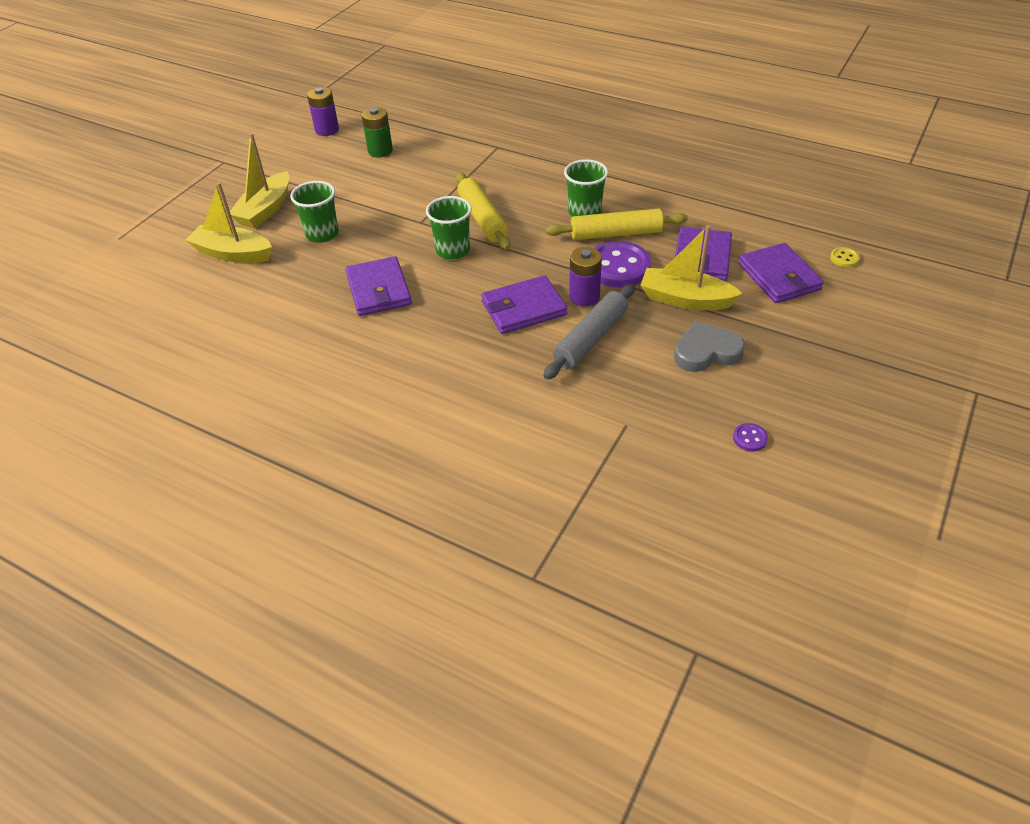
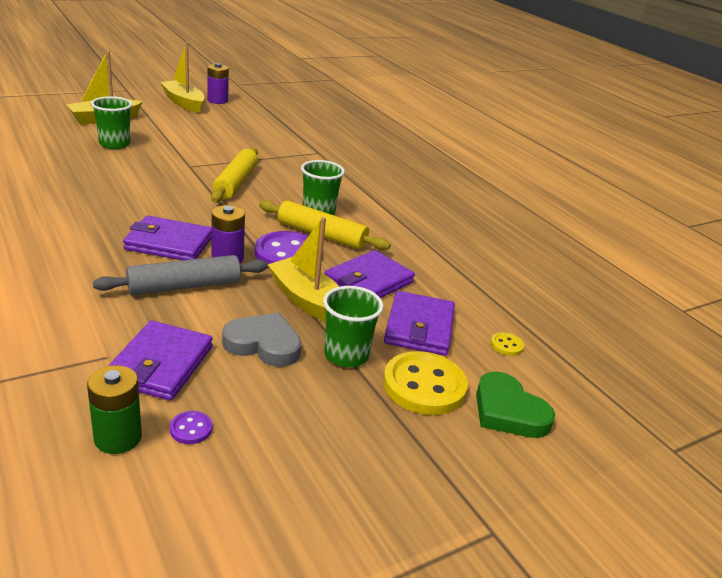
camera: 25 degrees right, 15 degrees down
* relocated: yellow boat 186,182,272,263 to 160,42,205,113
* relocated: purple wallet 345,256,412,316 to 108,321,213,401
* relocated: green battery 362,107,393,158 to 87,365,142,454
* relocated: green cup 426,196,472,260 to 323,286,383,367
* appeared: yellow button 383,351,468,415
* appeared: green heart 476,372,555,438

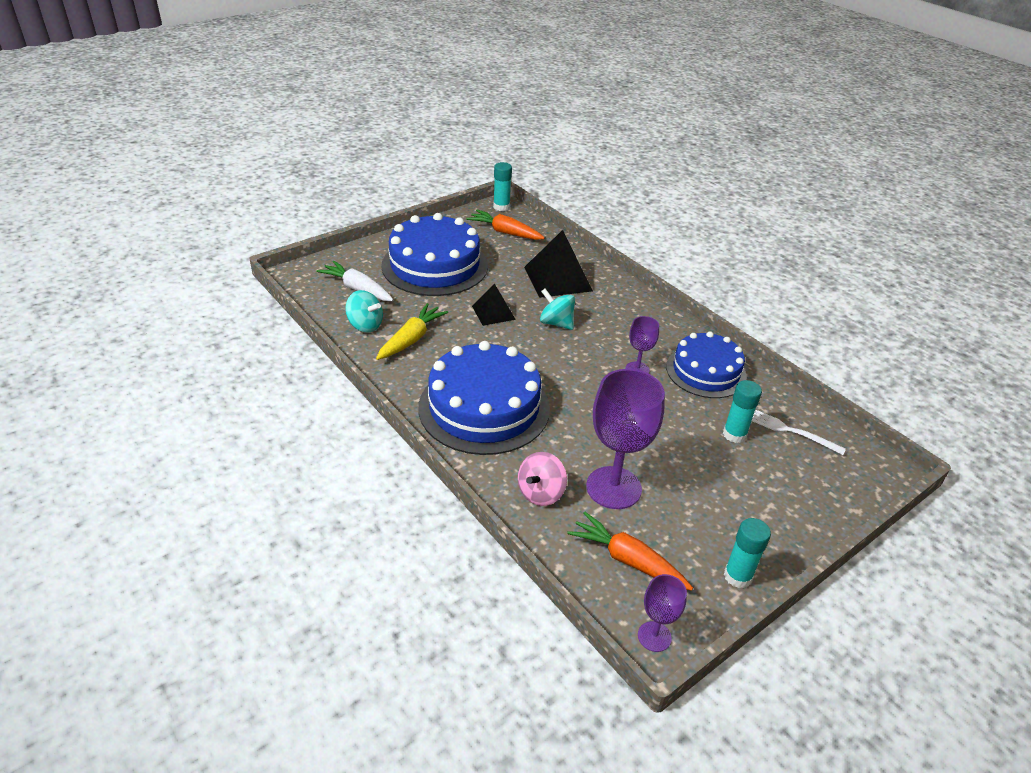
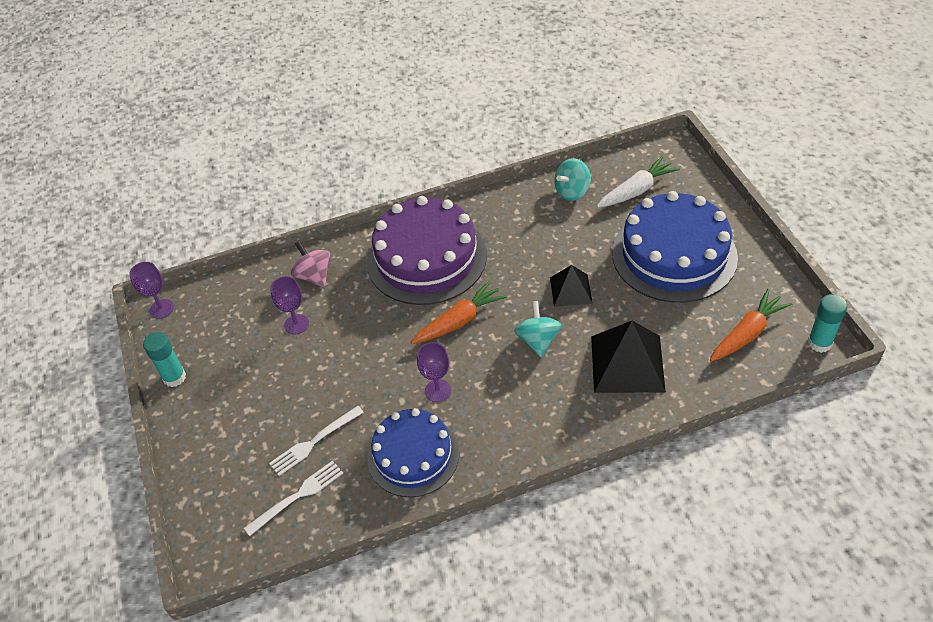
camera: 115 degrees right, 10 degrees up
* missing: yellow carrot 376,303,448,360
* colour: blue cake 418,341,550,455 to purple cake 367,196,487,305
* spun: turquoise spinning top 540,289,575,330 = 514,301,562,358 60 degrees counterclockwise
* relocated: orange carrot 567,512,693,591 to 411,280,507,344
* size: purple goblet 586,369,665,509 = 270,276,309,334 x0.51
* exchanged: turquoise glue stick 723,380,762,443 to white fork 269,406,364,476

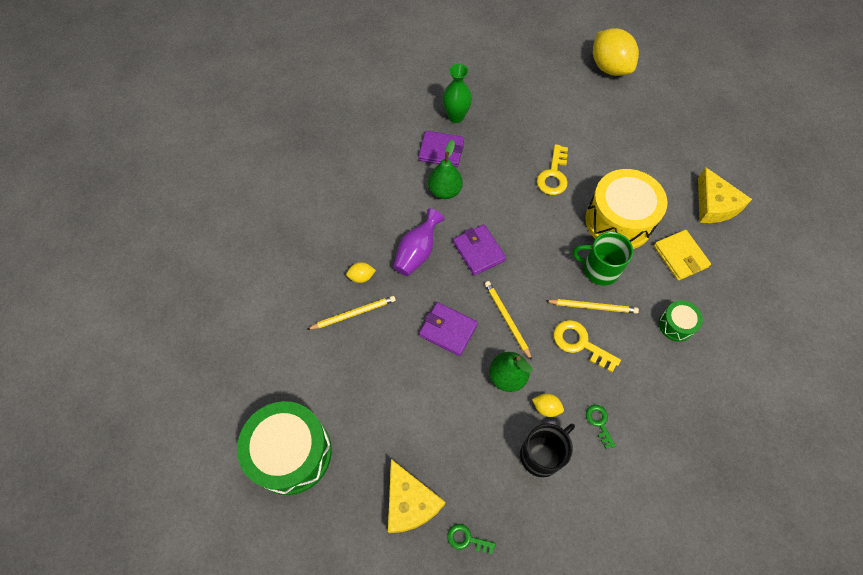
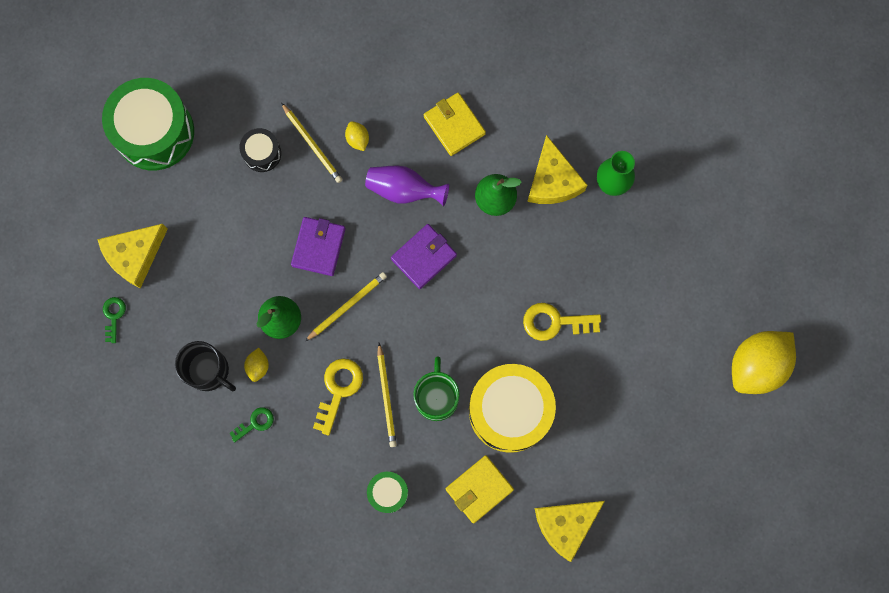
camera: 75 degrees right, 15 degrees up
* exchanged: purple wallet 418,131,464,167 to yellow cheese 527,135,587,204
* appeared: black drum 239,128,281,172
* appeared: yellow wallet 424,93,486,156

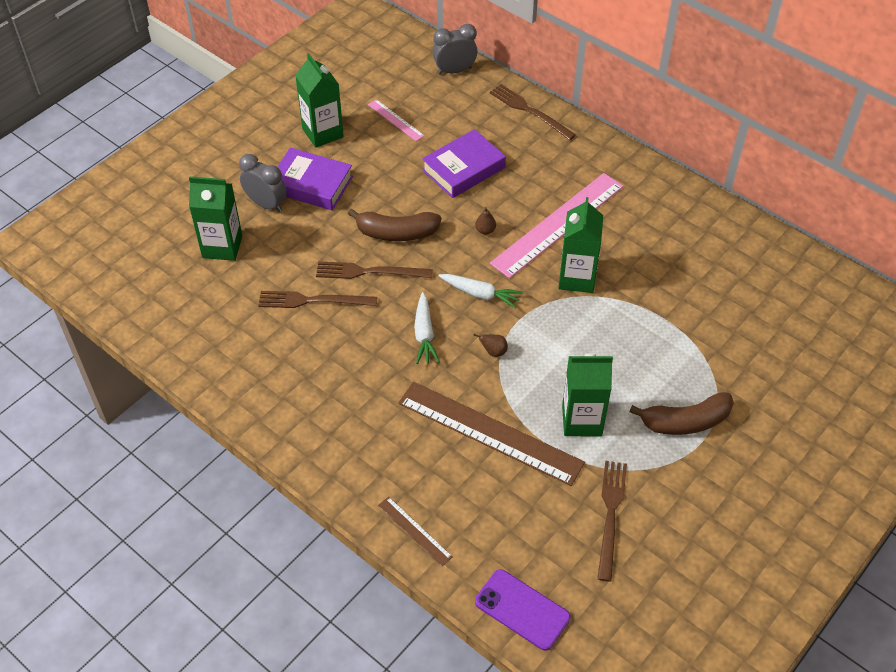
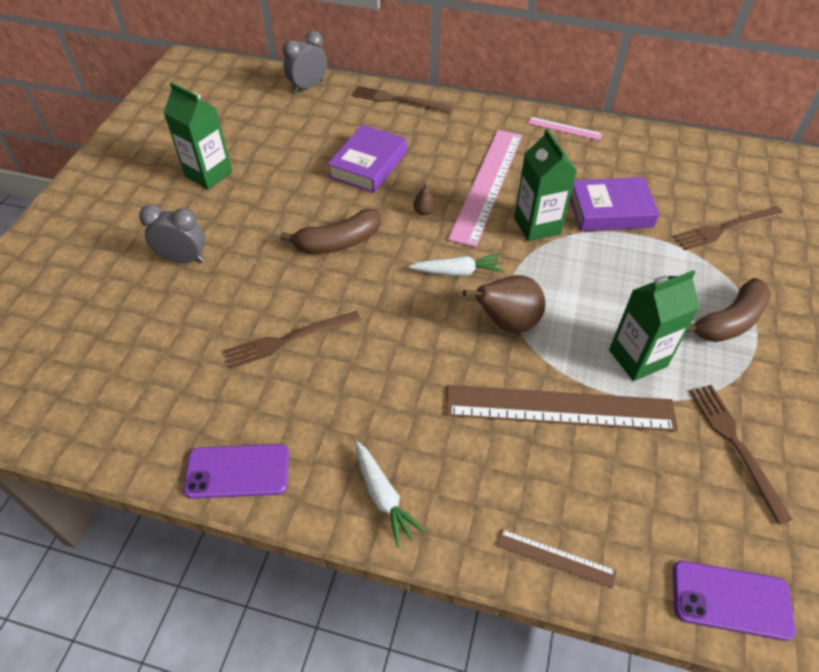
camera: 25 degrees left, 0 degrees up
* missing: green carton 189,176,242,261
* relocated: purple book 278,148,353,210 to 570,177,660,231
* relocated: brown fork 316,261,433,279 to 673,207,784,250
* relocated: pink ruler 368,99,424,141 to 528,117,603,141
* relocated: white carrot 414,292,440,364 to 355,441,426,547
* size: brown pear 473,334,508,357 = 463,275,545,333 x2.27
* appeared: purple phone 183,444,289,499

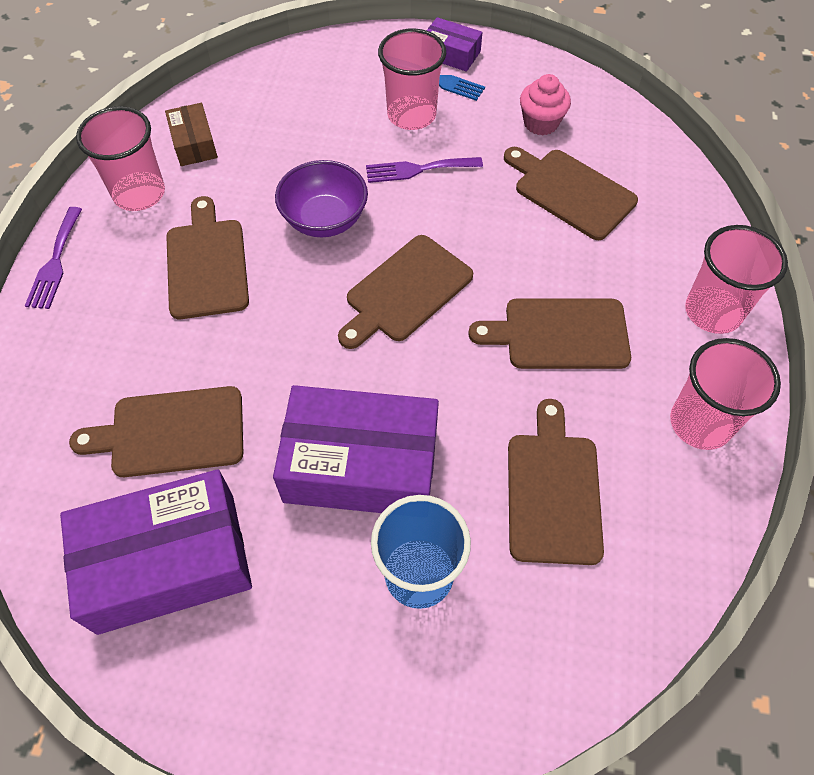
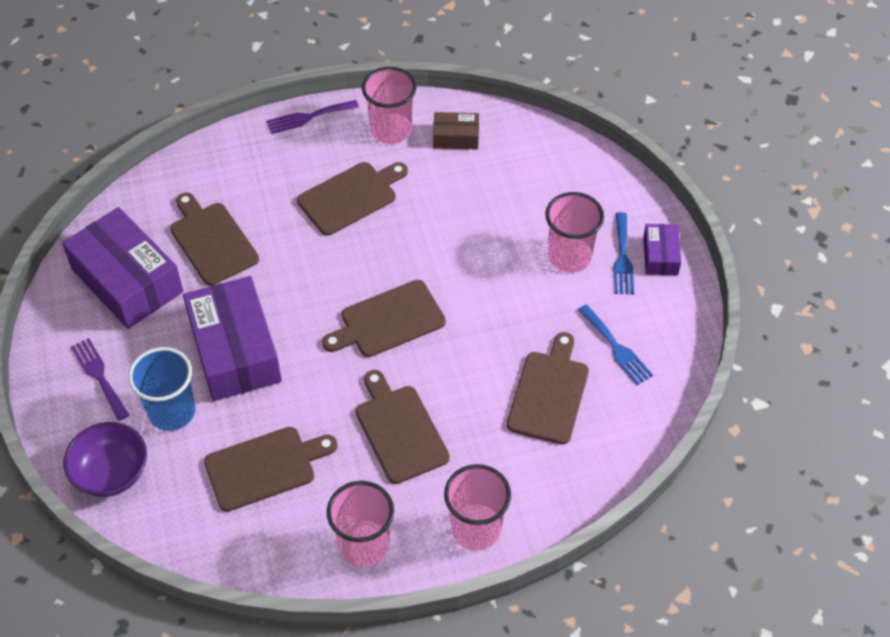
camera: 65 degrees right, 5 degrees down
* spun: brown box 165,103,218,166 = 433,112,479,149 45 degrees clockwise
* relocated: purple bowl 275,160,368,237 to 64,422,147,497
* spun: brown cutting board 338,235,473,349 = 322,280,446,357 45 degrees counterclockwise
* relocated: purple fork 366,157,483,183 to 71,338,129,421
* exchanged: pink cupcake 520,74,571,136 to blue fork 578,304,653,385

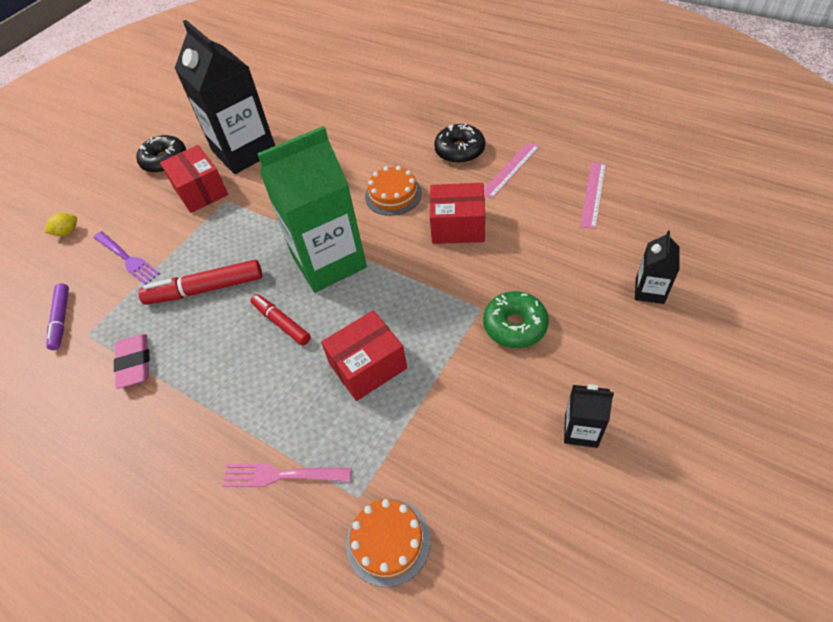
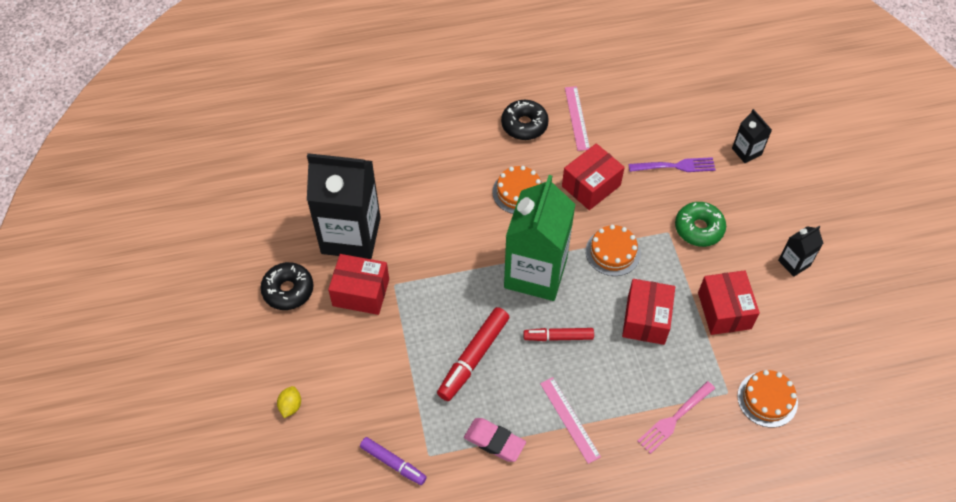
camera: 50 degrees left, 5 degrees up
* relocated: purple fork 94,232,160,285 to 629,157,716,172
* relocated: pink ruler 580,162,606,229 to 540,377,601,464
* appeared: orange cake 586,225,641,276
* appeared: red box 698,270,760,335

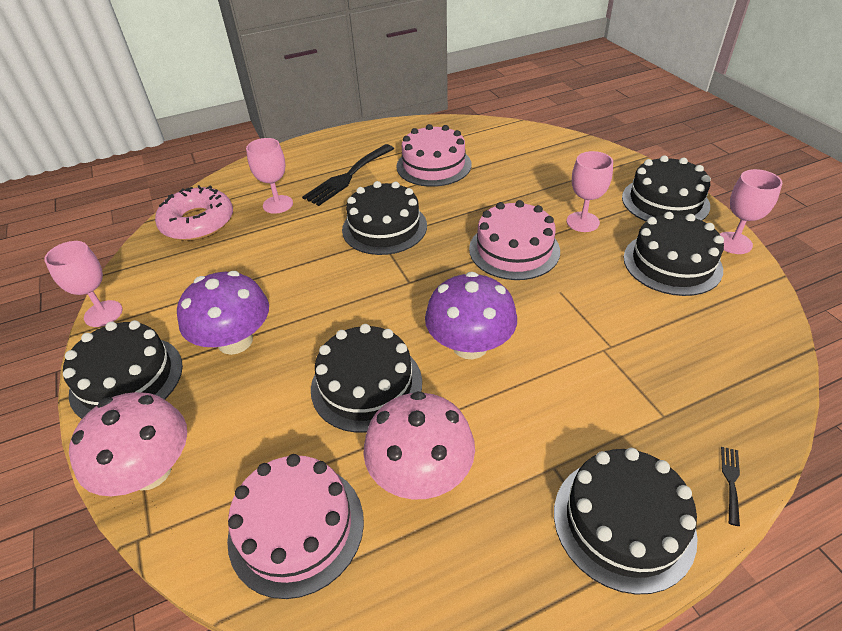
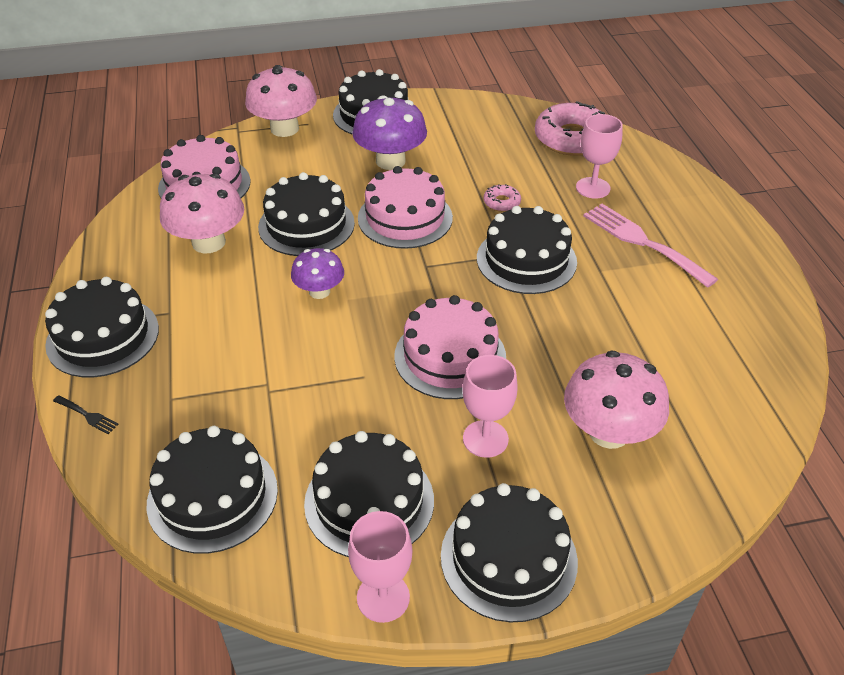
camera: 100 degrees right, 0 degrees up
* missing: pink goblet 44,241,123,327
* colour: black fork 302,144,394,206 to pink fork 583,204,718,288
* relocated: pink cake 396,124,471,187 to 358,166,453,249
* size: purple mushroom 425,272,517,359 = 291,248,344,299 x0.61
* appeared: black cake 146,426,278,554
* appeared: pink donut 483,184,521,212
* appeared: pink mushroom 564,350,669,449

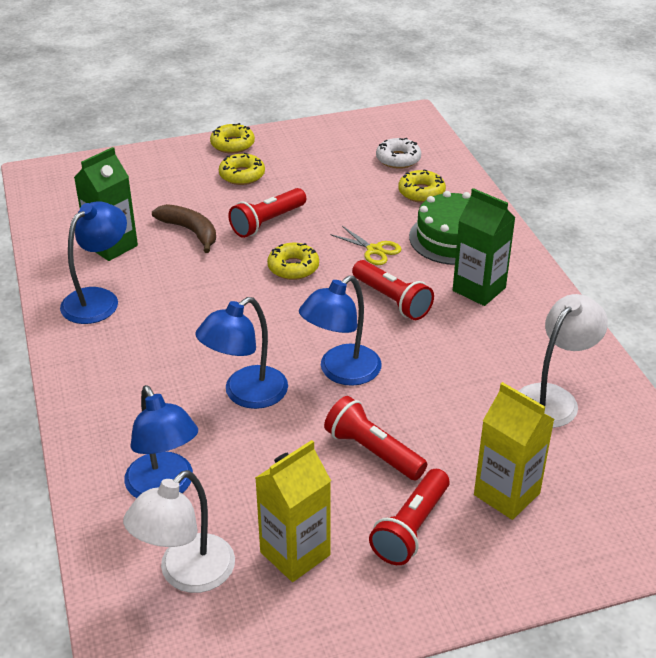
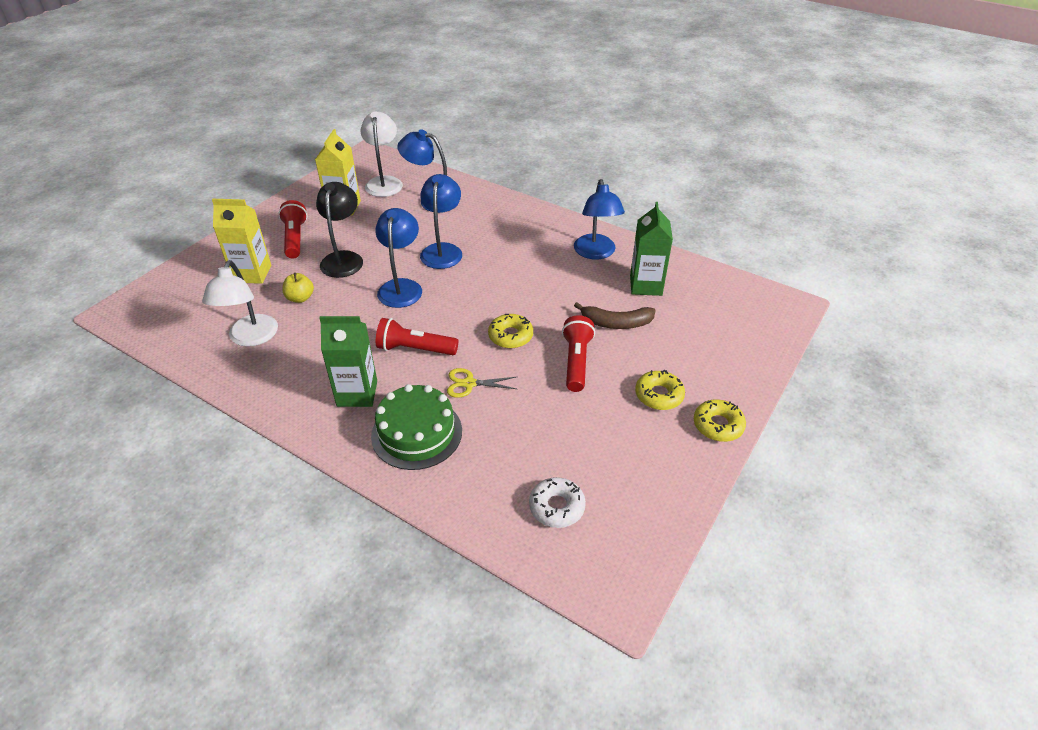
camera: 140 degrees right, 5 degrees up
* exchanged: red flashlight 324,396,427,480 to black lamp 316,182,363,278
* missing: yellow donut 398,169,446,203
* appeared: yellow apple 282,273,314,303

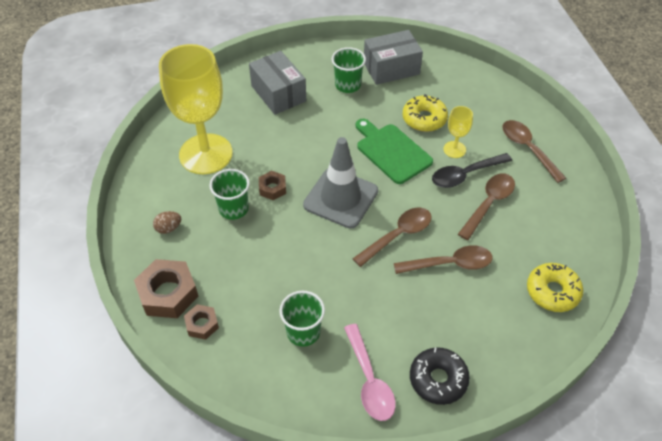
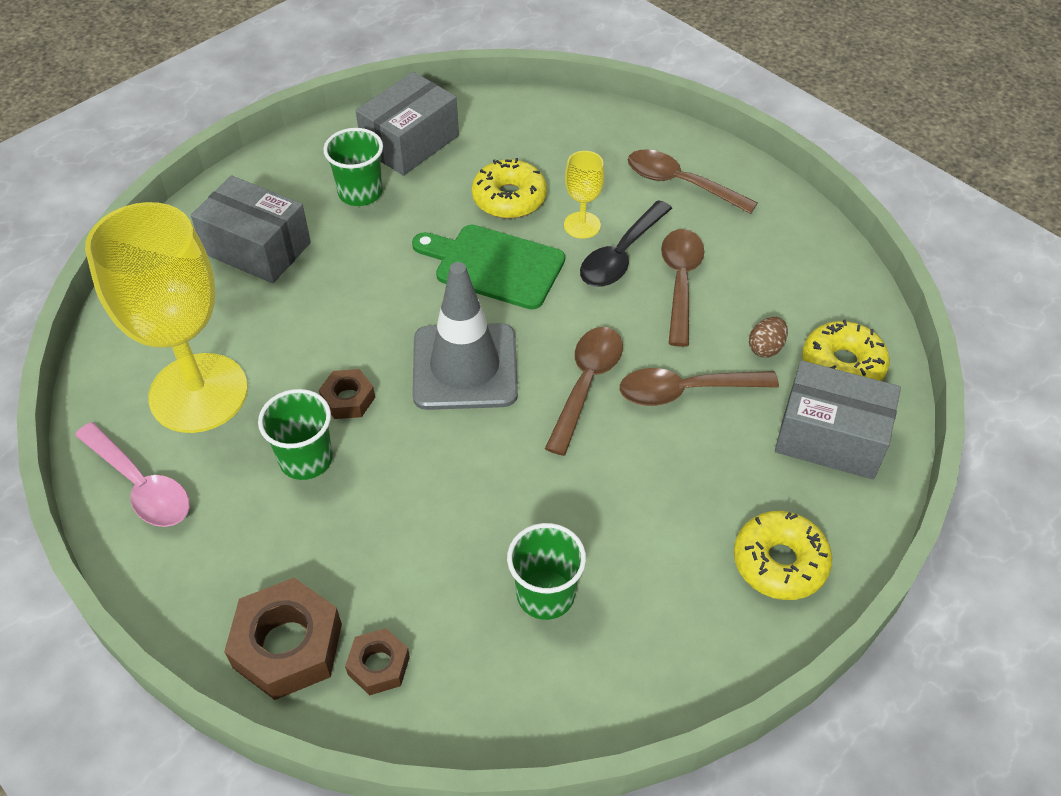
camera: 30 degrees left, 0 degrees up
* relocated: brown egg 153,211,181,234 to 749,317,788,358
* relocated: pink spoon 344,324,396,421 to 75,422,190,527
* spun: brown spoon 394,245,493,274 = 620,368,779,406 150 degrees counterclockwise
* colour: black donut 410,347,470,405 to yellow donut 734,511,832,600
* appeared: grey box 775,360,901,480

